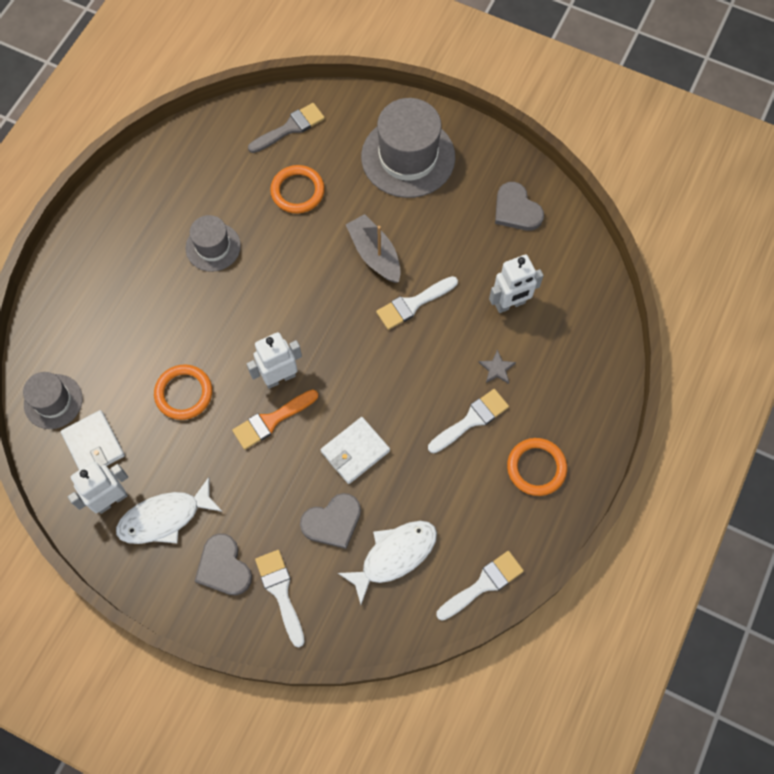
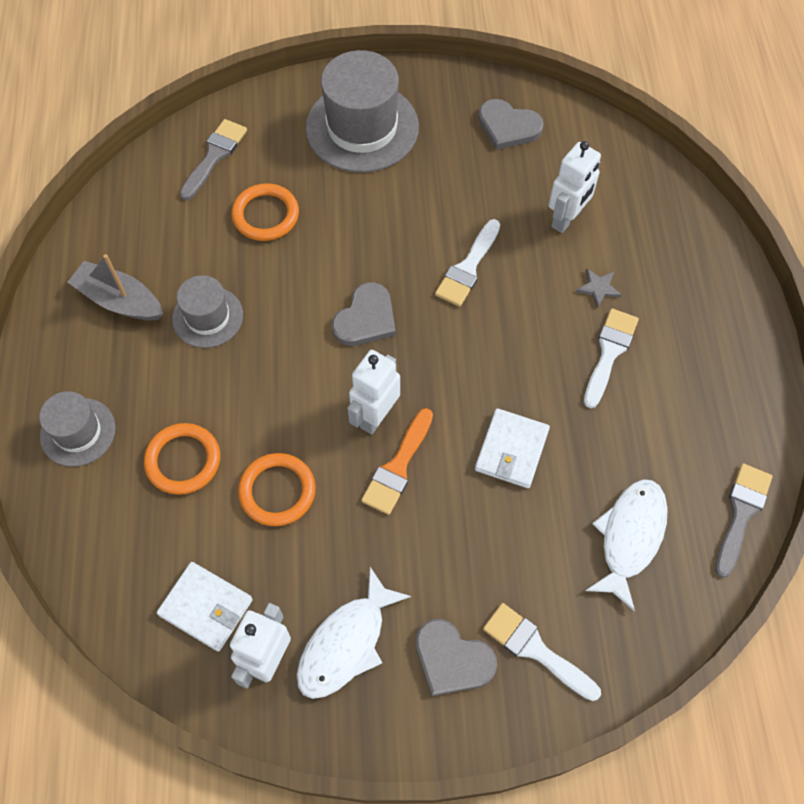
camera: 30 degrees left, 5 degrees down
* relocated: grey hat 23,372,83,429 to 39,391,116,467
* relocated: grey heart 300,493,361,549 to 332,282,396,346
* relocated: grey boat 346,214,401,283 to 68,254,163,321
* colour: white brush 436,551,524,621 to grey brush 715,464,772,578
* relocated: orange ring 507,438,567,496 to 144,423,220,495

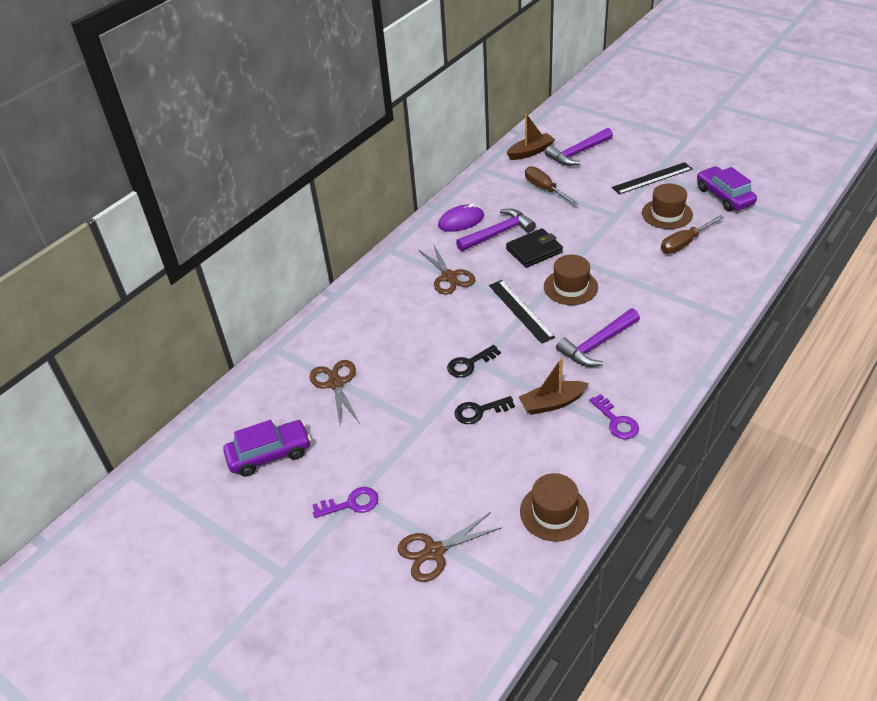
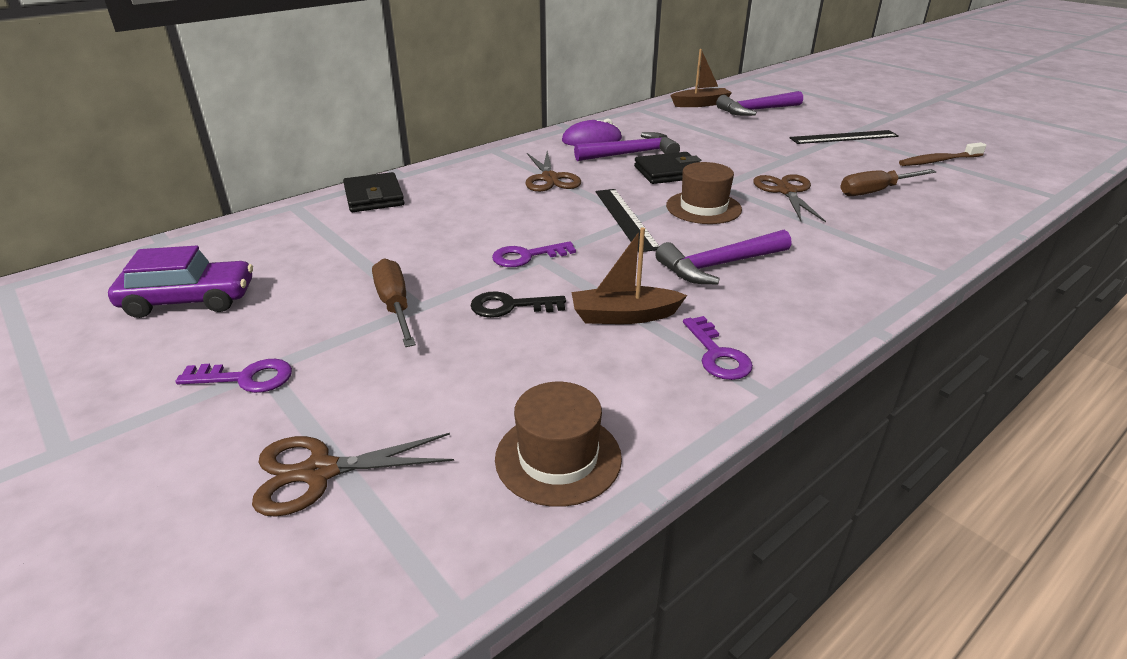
camera: 10 degrees right, 10 degrees down
* relocated: brown scissors 310,360,359,426 to 753,174,826,222
* colour: black key 447,345,501,378 to purple key 492,241,576,267
* relocated: brown screwdriver 525,166,578,205 to 372,258,416,347
* missing: brown hat 642,183,693,229
* exchanged: purple car 697,166,757,211 to brown toothbrush 899,142,986,166
* appeared: black wallet 343,172,404,212

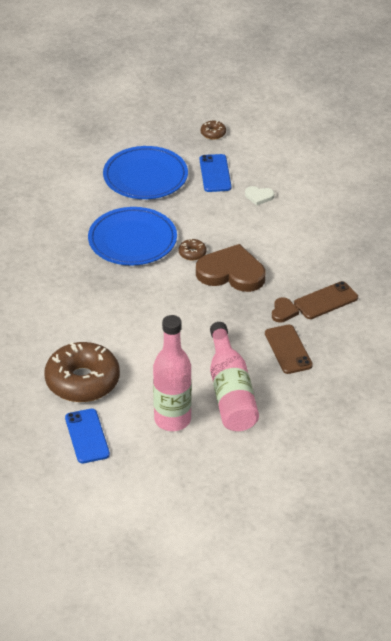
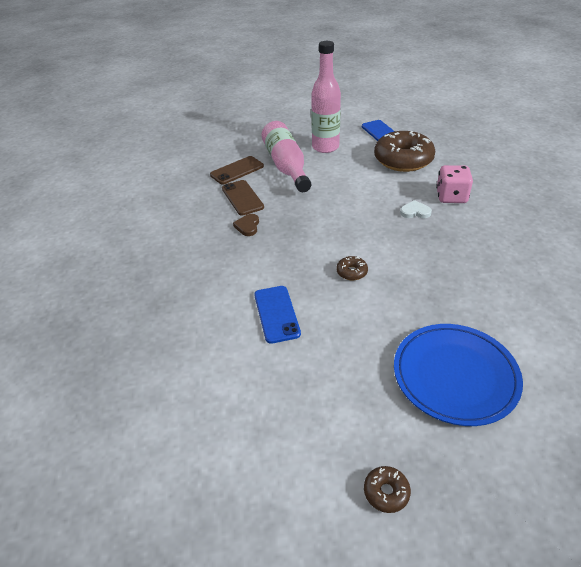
camera: 175 degrees right, 0 degrees up
* missing: blue plate 88,207,177,266
* missing: brown heart 196,244,266,292
* relocated: blue phone 200,154,232,192 to 254,286,301,344
* relocated: white heart 245,186,274,205 to 400,200,432,218
* relocated: brown phone 294,281,358,319 to 210,156,264,185
* appeared: pink dice 436,165,473,203

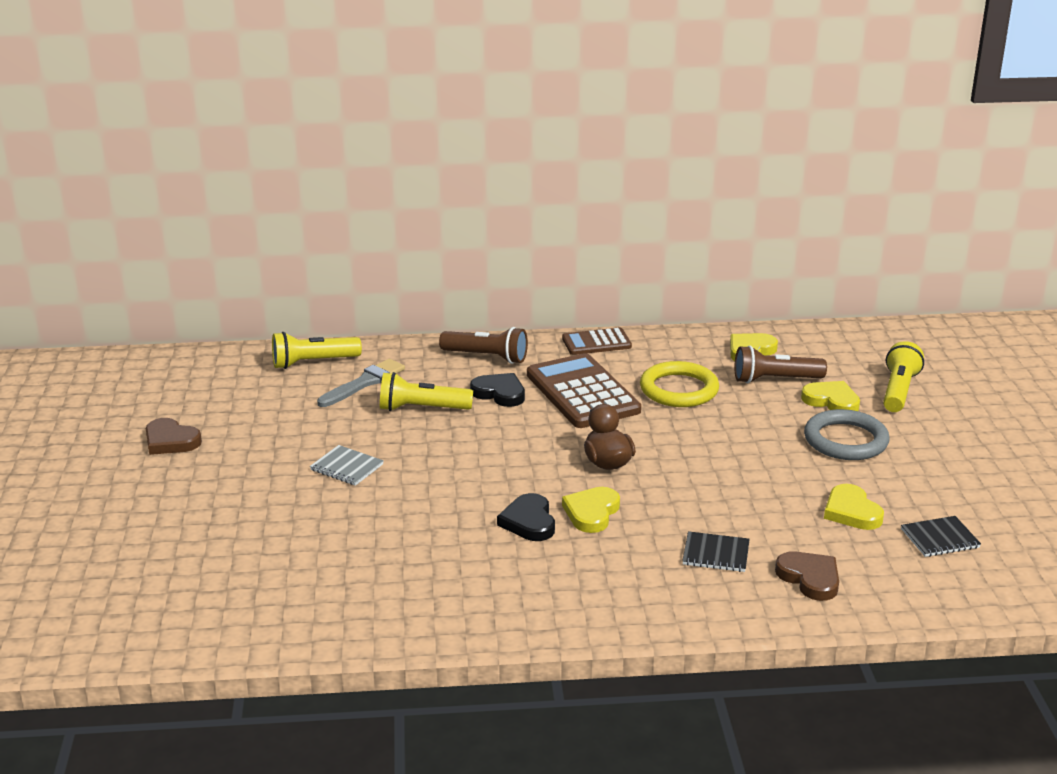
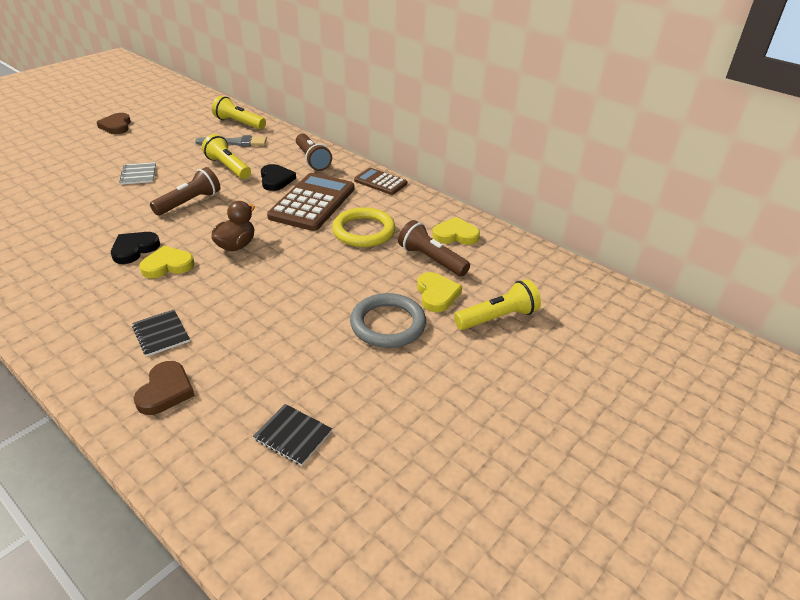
camera: 45 degrees right, 10 degrees up
* missing: yellow heart 824,484,884,530
* appeared: brown flashlight 150,167,220,216

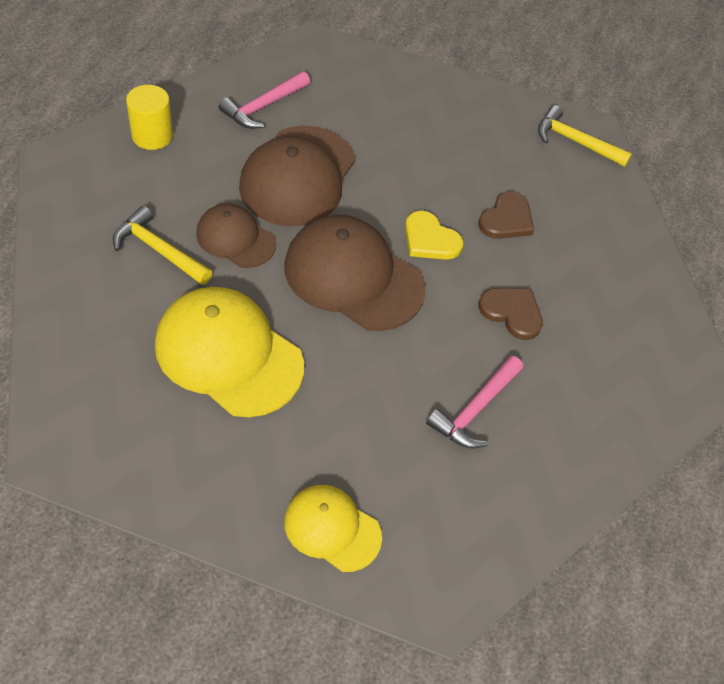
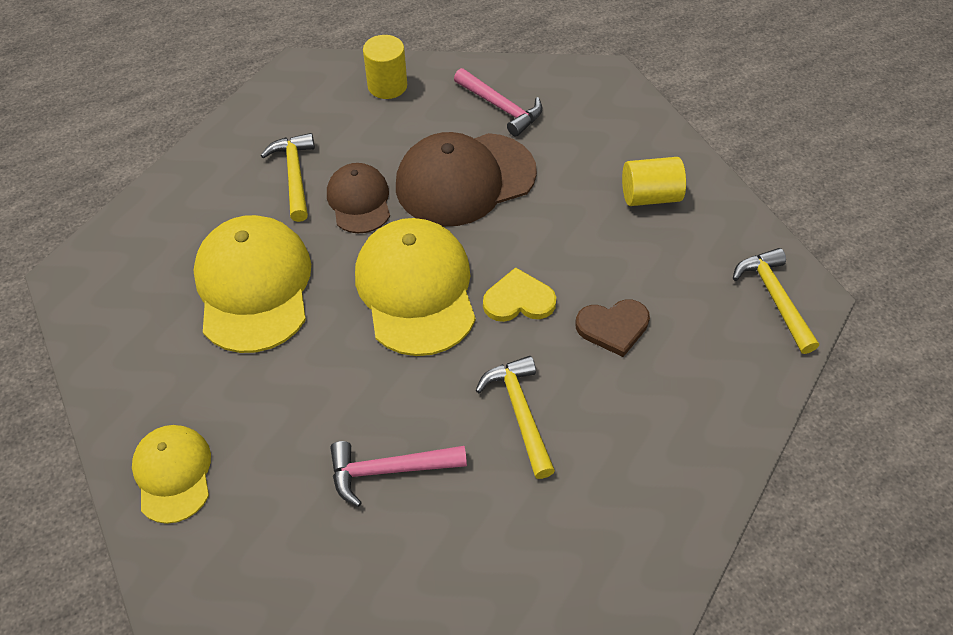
camera: 50 degrees right, 0 degrees up
* spun: pink hammer 218,71,310,129 = 454,68,542,137 135 degrees counterclockwise
* colour: brown cap 285,215,426,331 to yellow cap 355,218,475,356
* spun: yellow heart 405,211,463,260 = 483,267,556,322 90 degrees clockwise
* exchanged: brown heart 478,288,543,340 to yellow hammer 475,356,555,479
* appeared: yellow cylinder 622,157,686,206

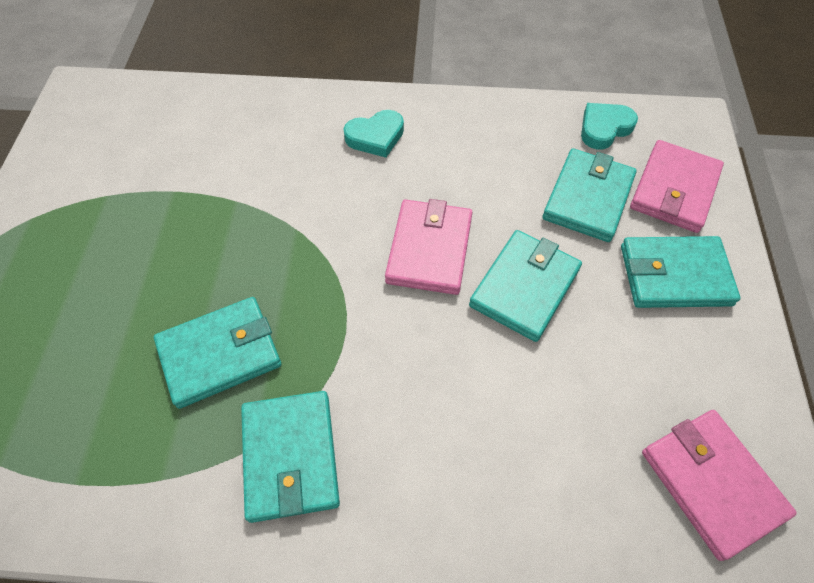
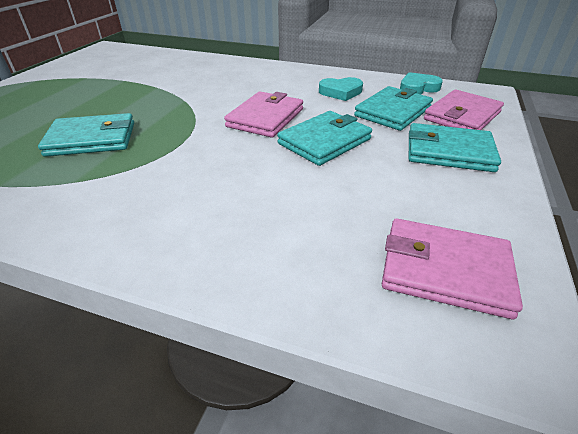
camera: 15 degrees right, 20 degrees down
* missing: turquoise wallet 241,391,340,523
* relocated: turquoise heart 344,110,404,157 to 319,77,363,101
* spun: pink wallet 642,410,797,561 = 382,219,523,319 60 degrees counterclockwise

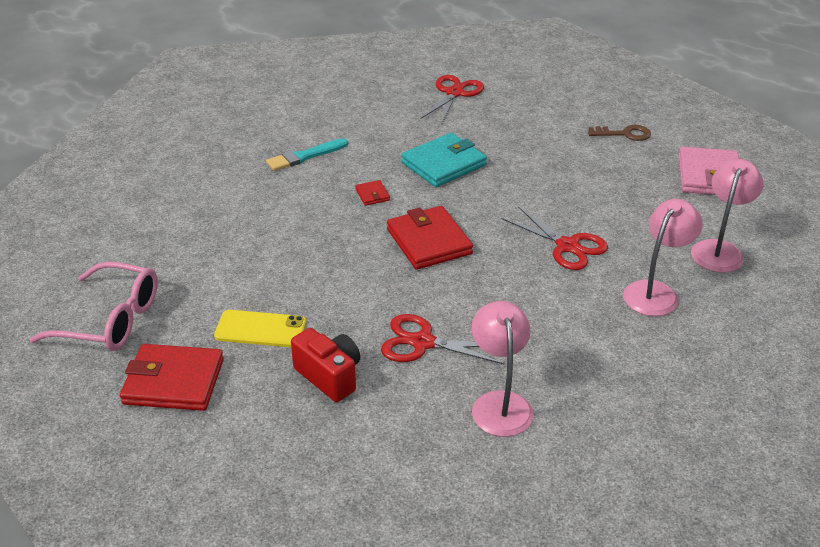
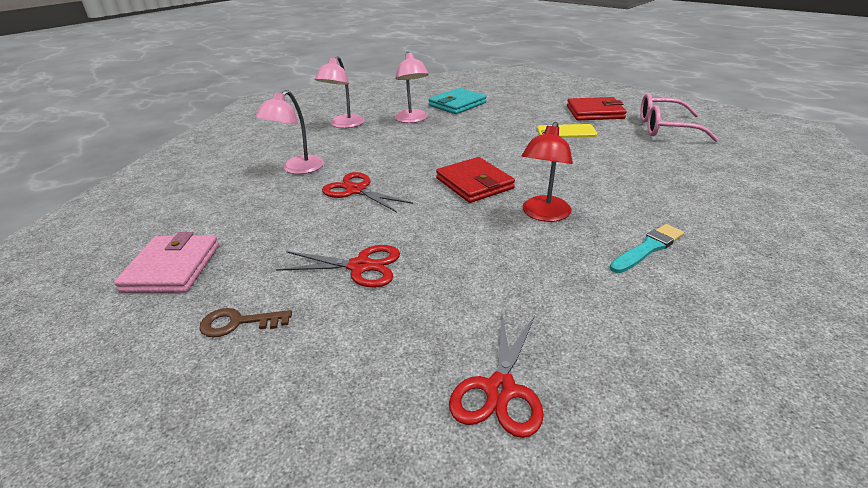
camera: 175 degrees right, 5 degrees down
* missing: red camera 291,328,360,402
* exchanged: red wallet 355,180,390,206 to red lamp 521,122,573,222
* relocated: red scissors 381,314,504,364 to 276,245,400,288
* relocated: turquoise wallet 401,133,487,187 to 429,88,487,114
* relocated: pink lamp 691,159,763,273 to 315,56,364,128

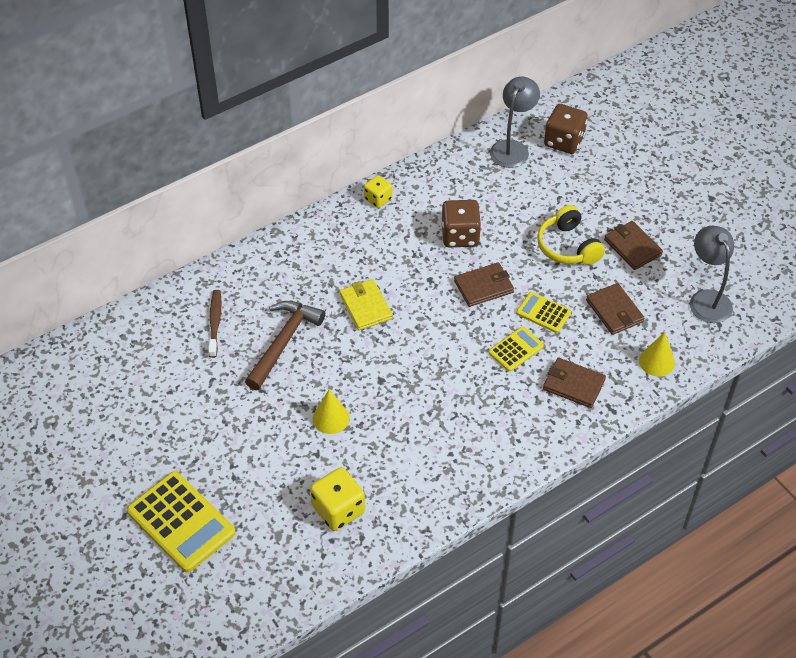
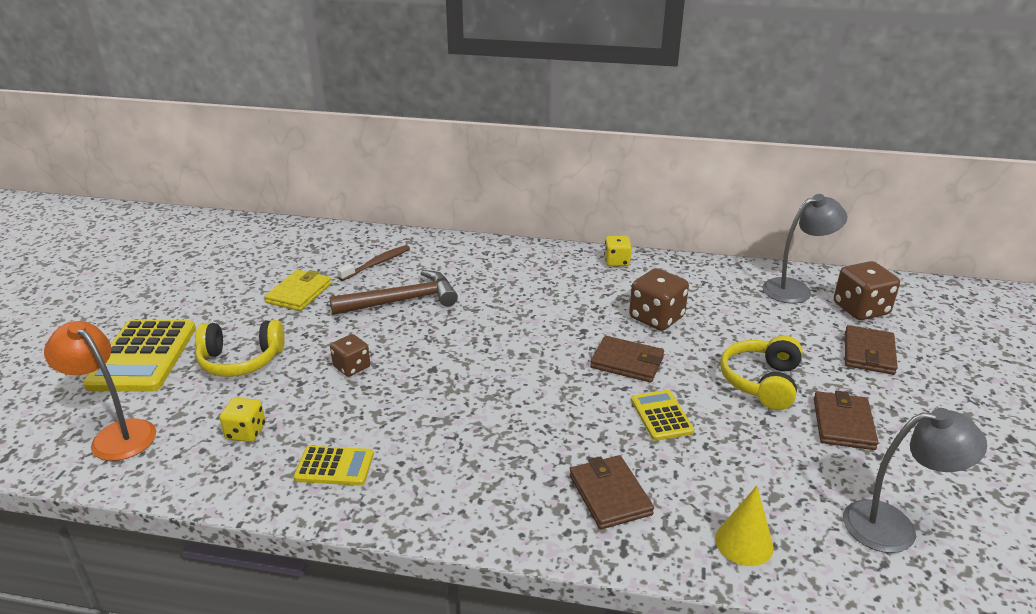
camera: 45 degrees right, 20 degrees down
* size: yellow dice 310,467,365,531 = 219,397,266,442 x0.62
* exchanged: yellow cone 313,389,350,434 to brown dice 330,334,370,377
* relocated: yellow wallet 340,279,393,330 to 265,270,332,311
* relocated: yellow calculator 488,326,544,372 to 294,446,374,486
* relocated: brown wallet 586,283,644,335 to 845,325,898,375
* spun: grey lamp 690,226,734,323 = 843,408,987,553 60 degrees clockwise
* appeared: orange lamp 44,321,156,461
* appeared: yellow headphones 195,320,285,377

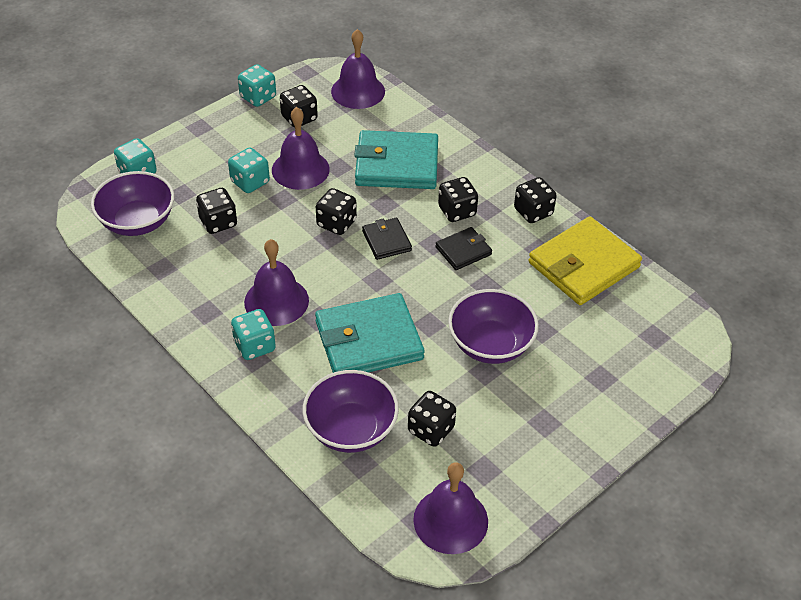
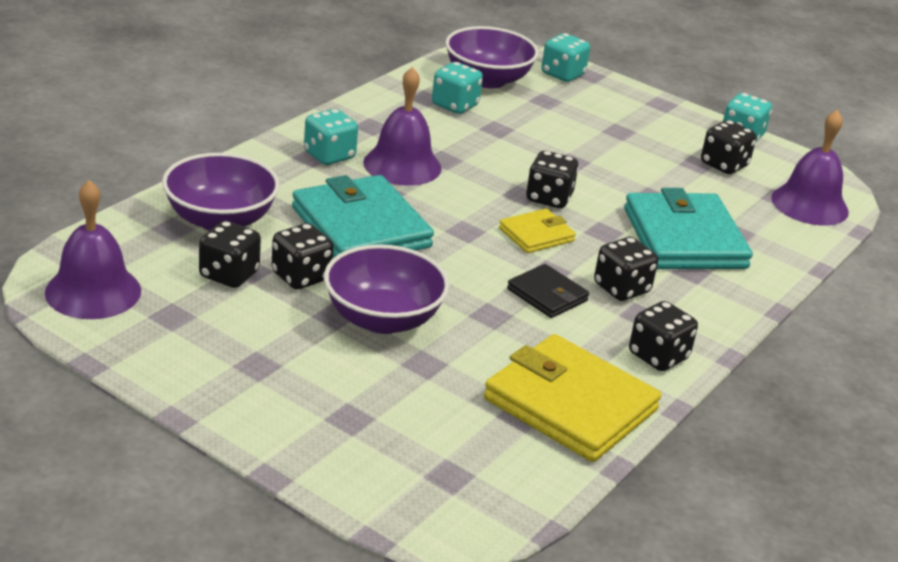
camera: 75 degrees right, 15 degrees down
* relocated: black dice 196,188,237,234 to 271,223,334,289
* relocated: turquoise dice 228,148,270,193 to 432,62,483,114
* missing: purple bell 272,107,330,190
* colour: black wallet 362,218,412,260 to yellow wallet 499,209,576,253

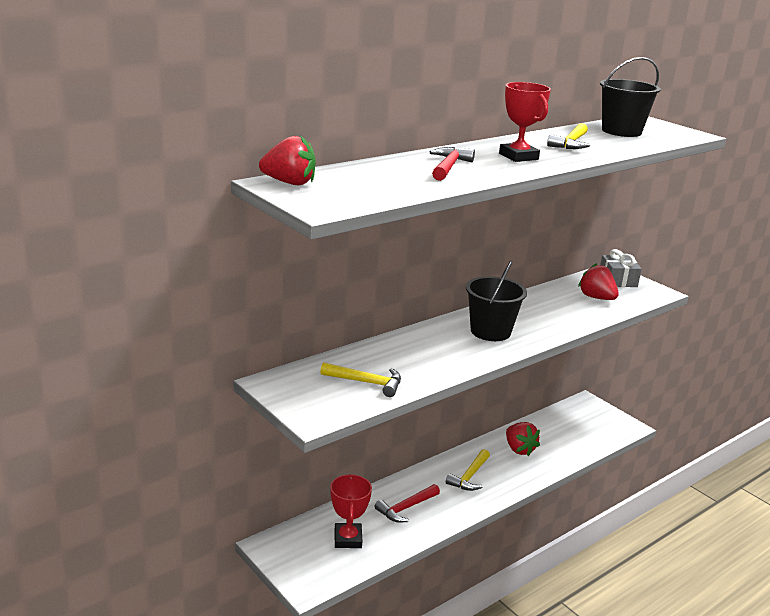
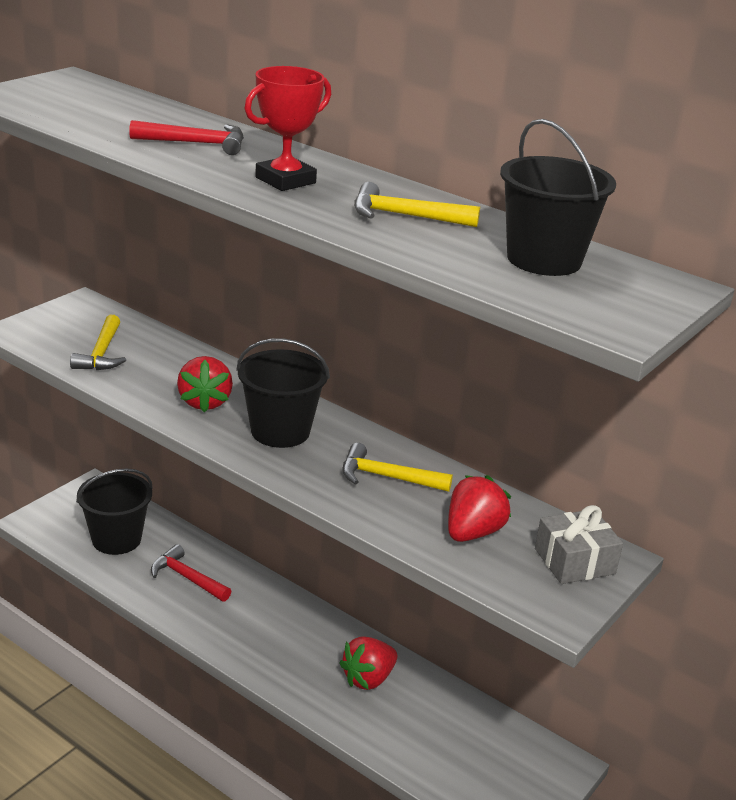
camera: 75 degrees right, 5 degrees up
* relocated: red strawberry 259,136,316,186 to 177,356,233,413
* exchanged: red trophy 330,474,372,548 to black bucket 76,469,153,555
* relocated: yellow hammer 446,449,490,491 to 342,443,453,492

